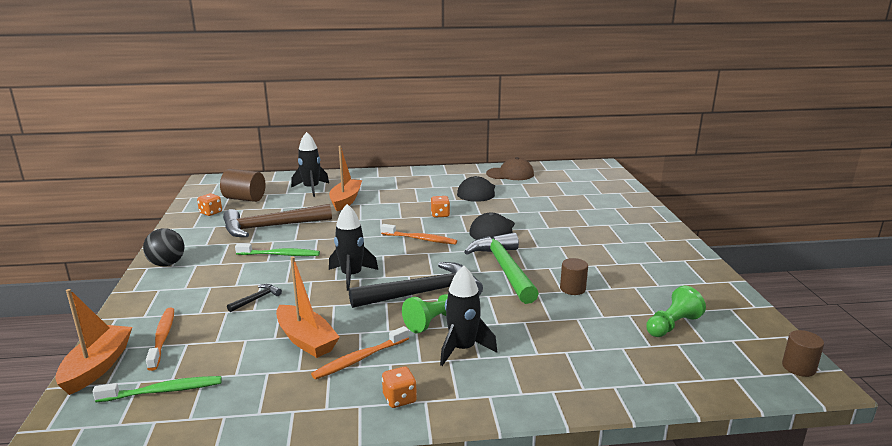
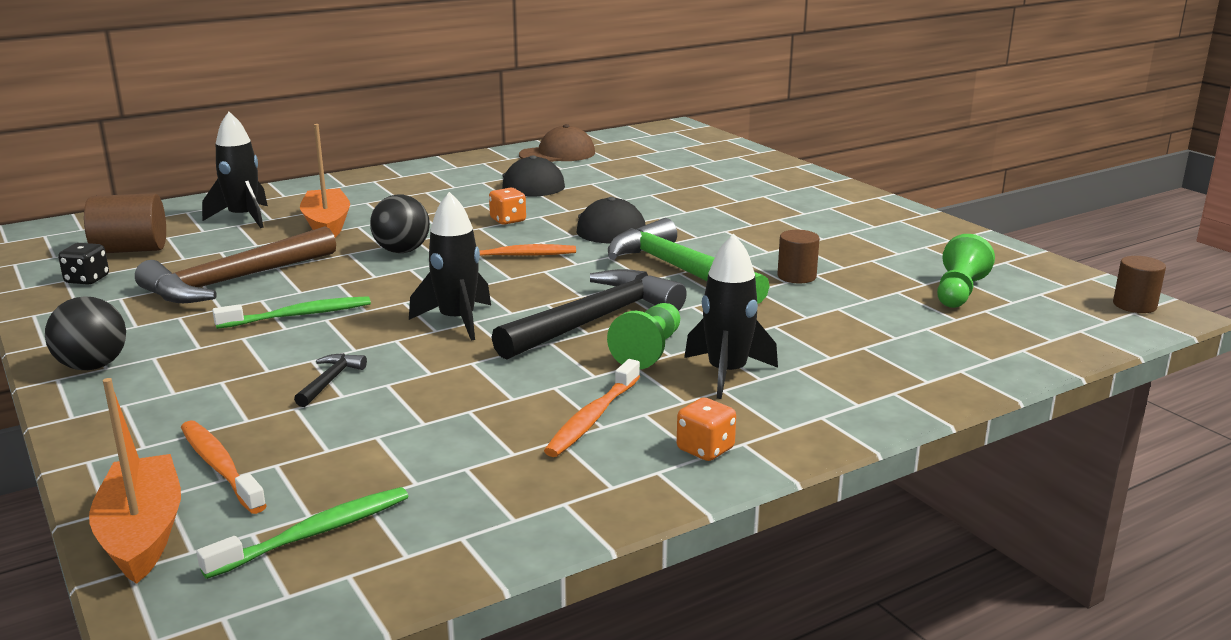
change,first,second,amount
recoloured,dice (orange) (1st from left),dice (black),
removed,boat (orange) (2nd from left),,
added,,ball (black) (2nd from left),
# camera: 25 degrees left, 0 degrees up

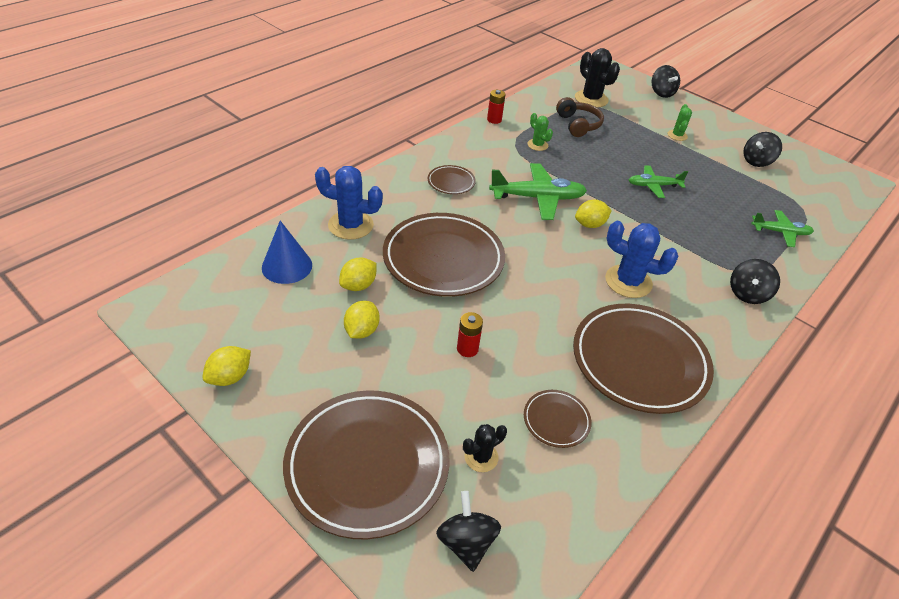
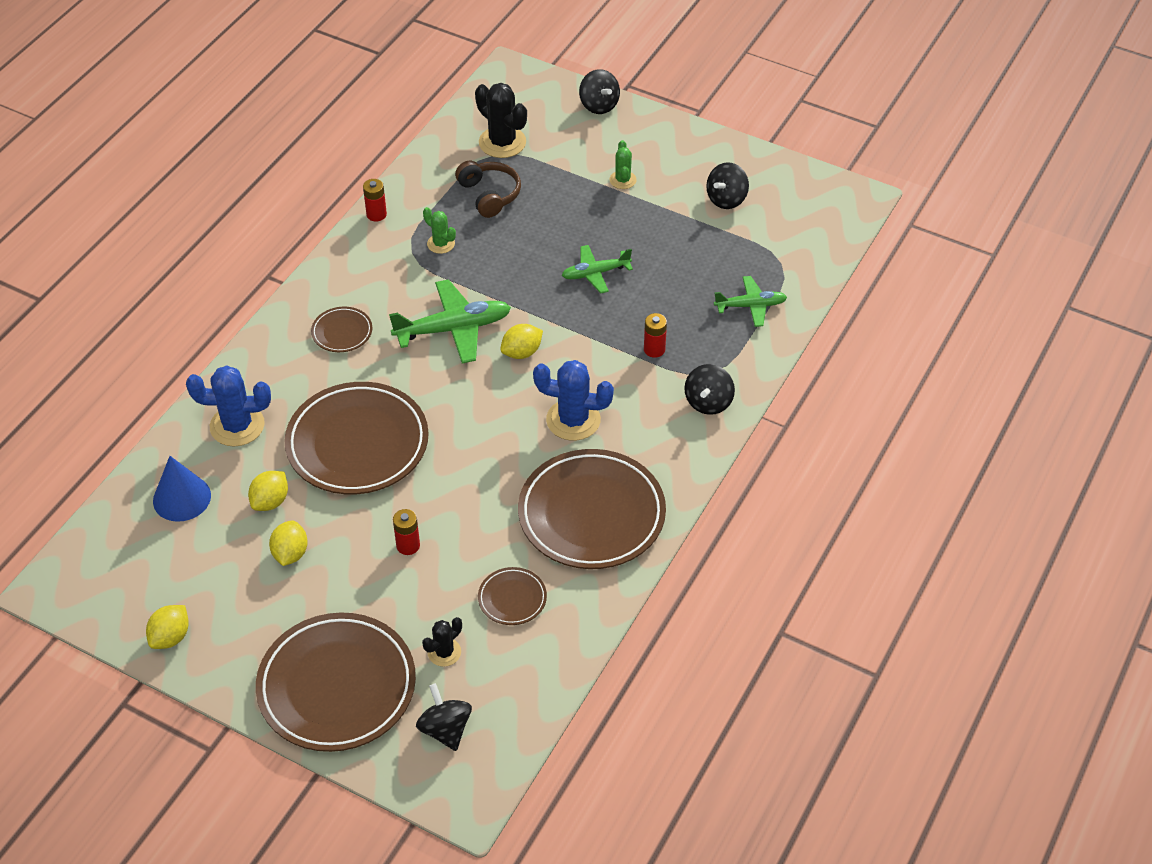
change,first,second,amount
added,,battery (red) (3rd from left),
# camera: 10 degrees left, 5 degrees up

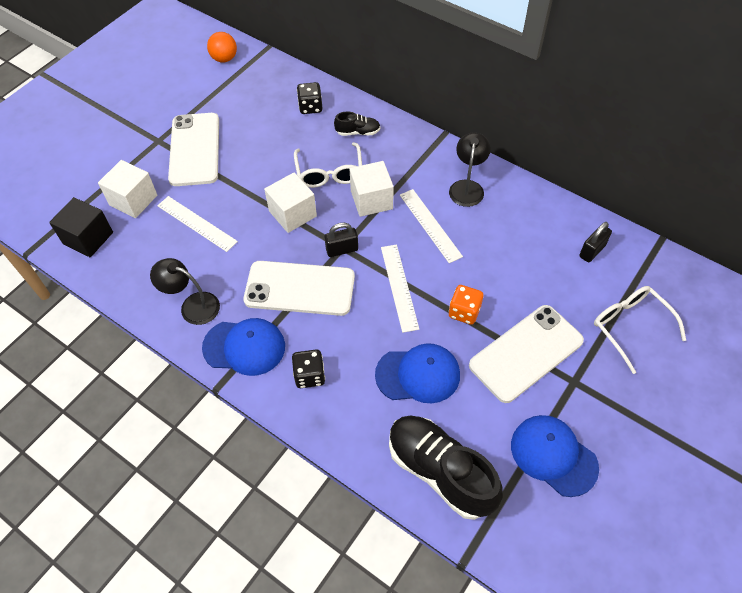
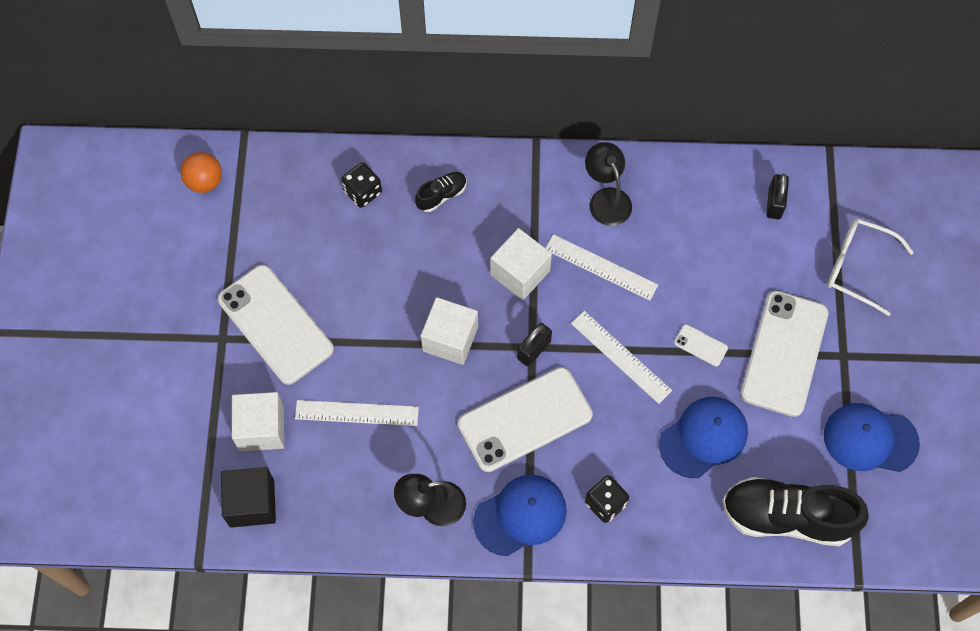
change,first,second,amount
removed,glasses (white) (1st from left),,
replaced,dice (orange),phone (white) (3rd from left),
# camera: 35 degrees left, 10 degrees up

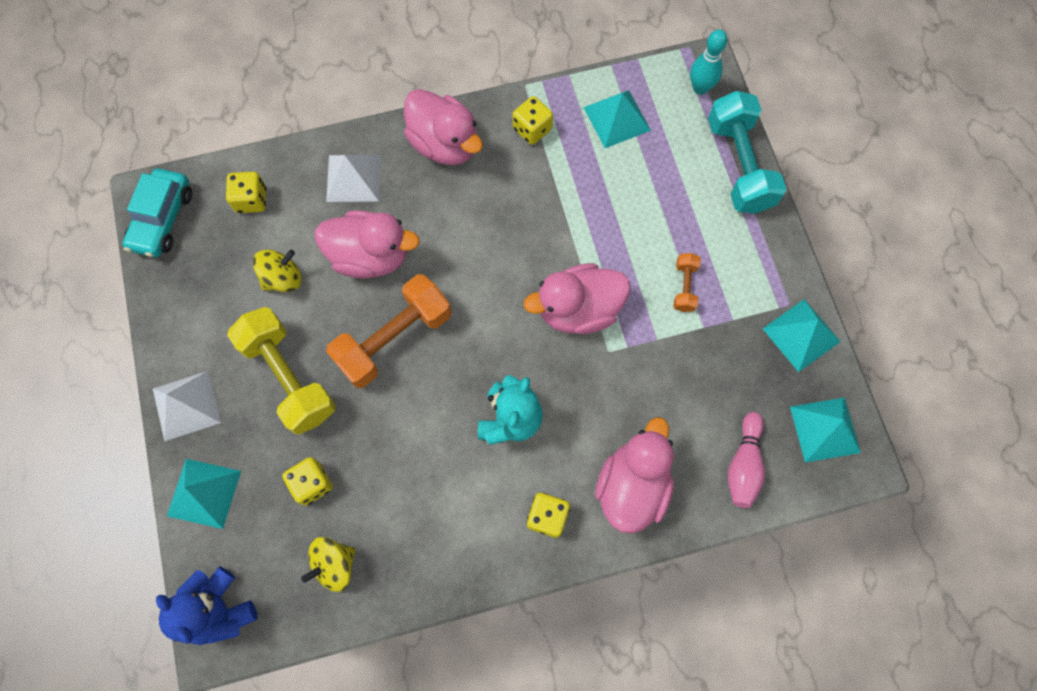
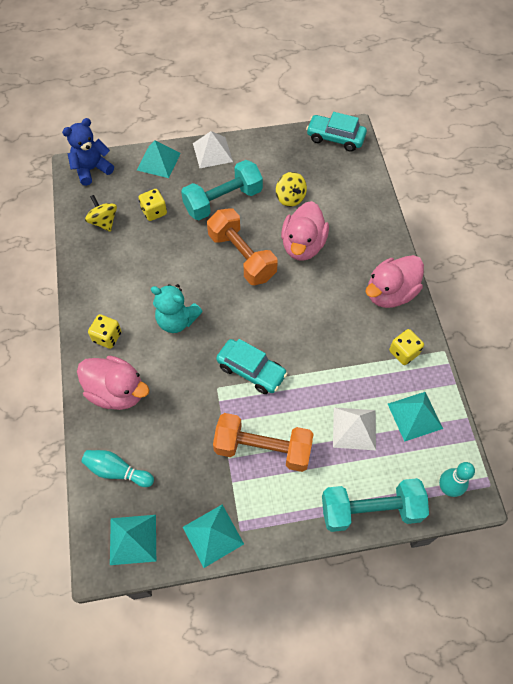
change,first,second,amount
moved,pyramid (white) (2nd from left),,
removed,dice (yellow) (1st from left),,
resized,dumbbell (orange) (2nd from left),,x2.14
replaced,duck (pink) (3rd from left),car (turquoise) (1st from left),
recoloured,dumbbell (yellow),dumbbell (turquoise) (1st from left),
recoloured,bowling pin (pink),bowling pin (turquoise) (1st from left),
# camera: 95 degrees right, 10 degrees down

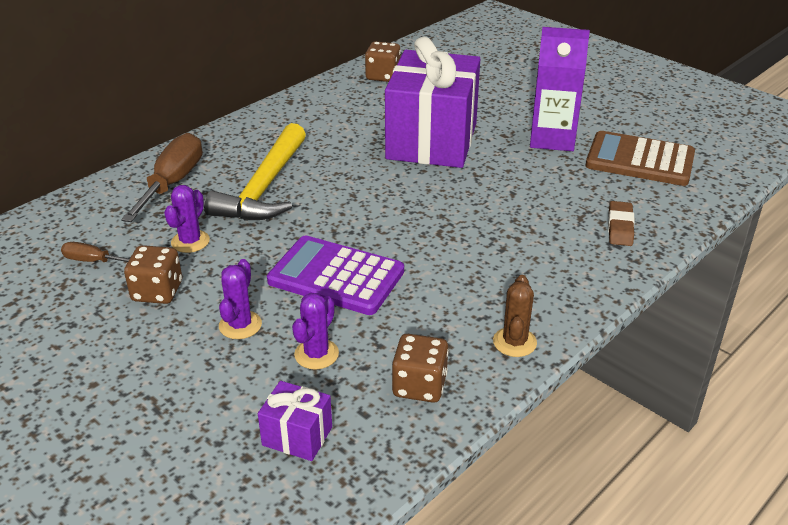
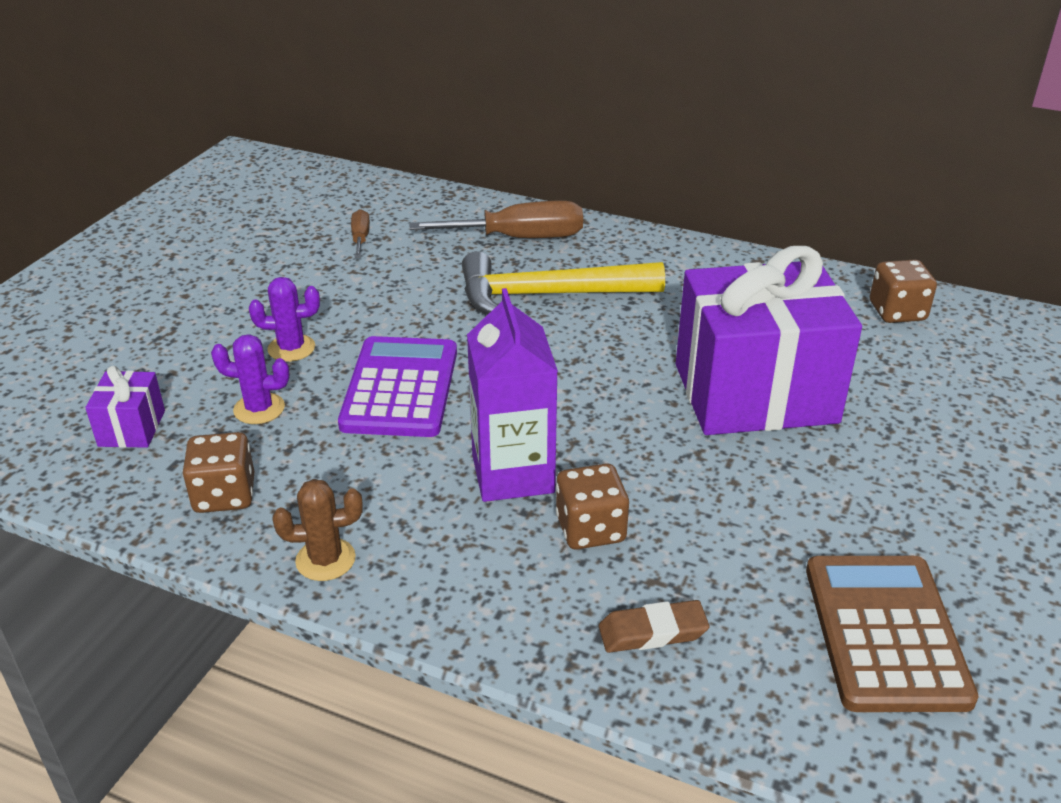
change,first,second,amount
moved,carton (purple),,
removed,cactus (purple) (1st from left),,
moved,dice (brown) (1st from left in the first image),dice (brown) (2nd from left),
# camera: 70 degrees right, 0 degrees up

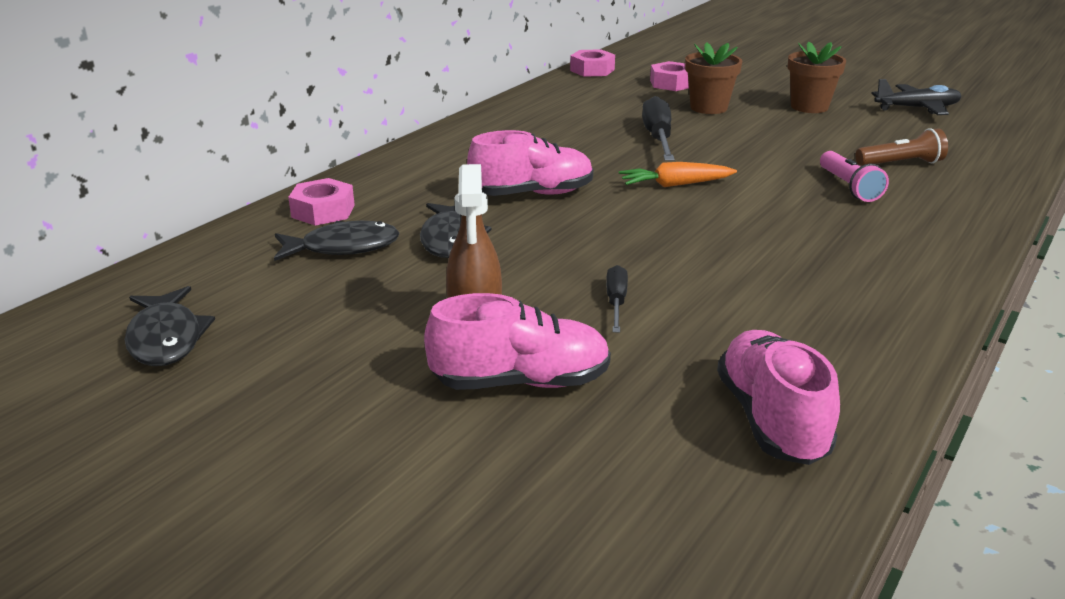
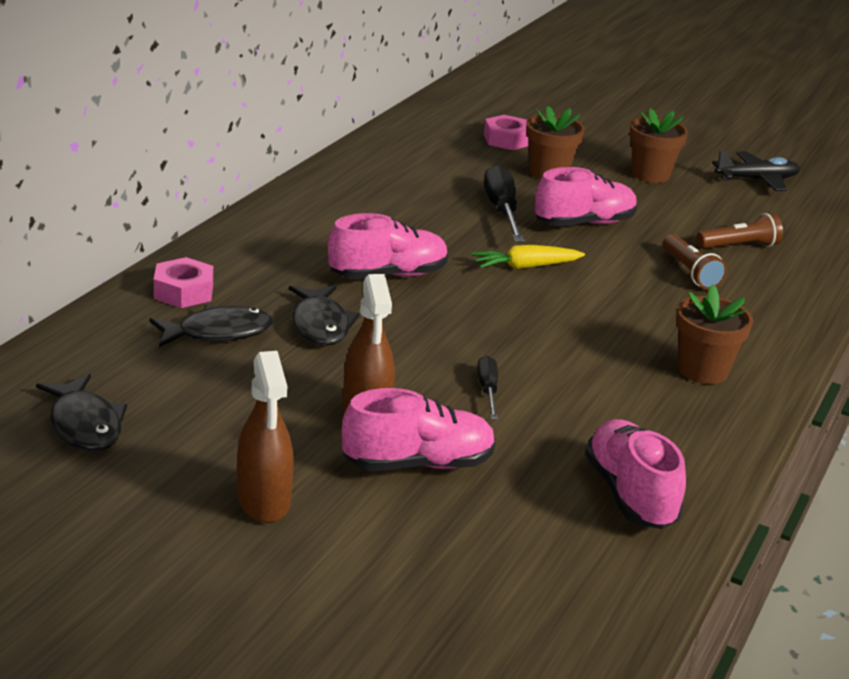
change,first,second,amount
removed,nut (pink) (2nd from left),,
recoloured,flashlight (pink),flashlight (brown) (1st from left),
recoloured,carrot (orange),carrot (yellow),
added,,shoe (pink) (3rd from left),
added,,flower pot (brown) (3rd from left),
added,,spray bottle (brown) (1st from left),
# camera: 10 degrees left, 0 degrees up

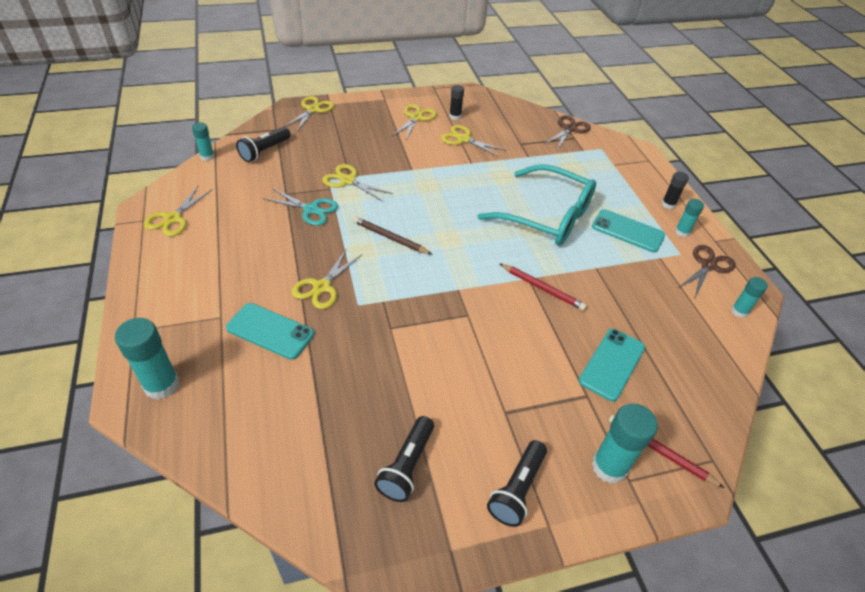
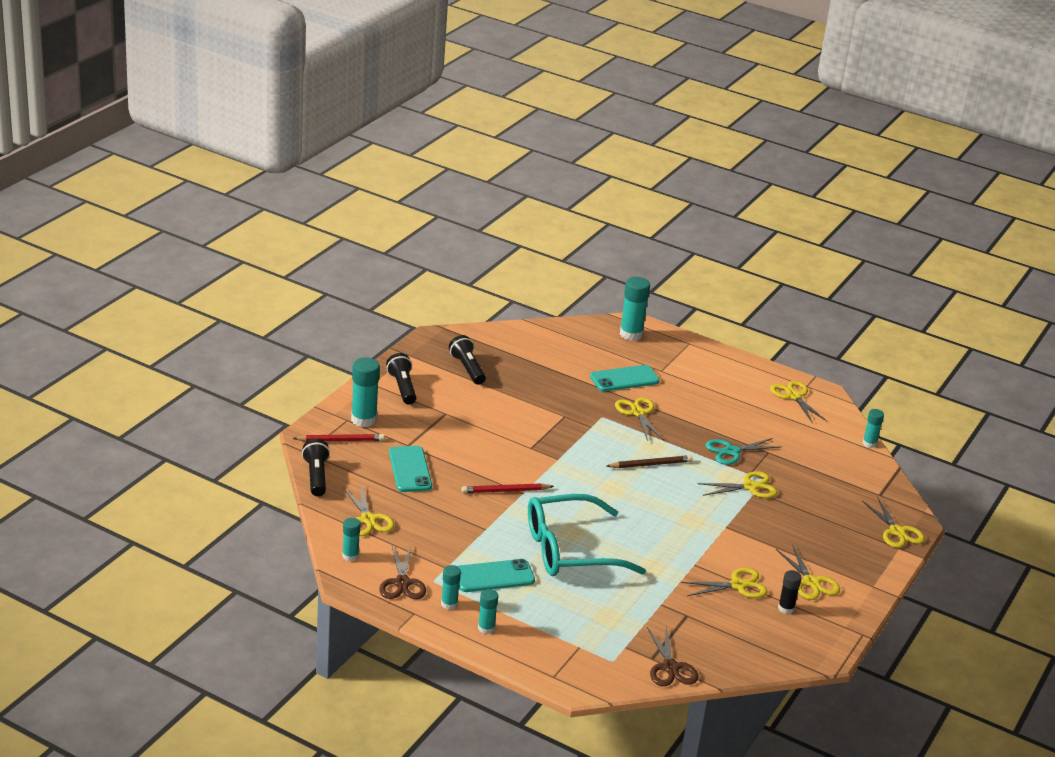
change,first,second,amount
moved,flashlight (black) (1st from left),,
recoloured,glue stick (black) (2nd from left),glue stick (turquoise) (4th from left),
added,,scissors (yellow) (1st from left),
# camera: 135 degrees right, 15 degrees down

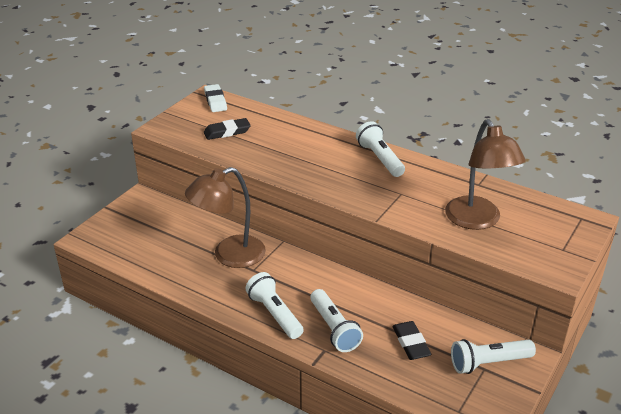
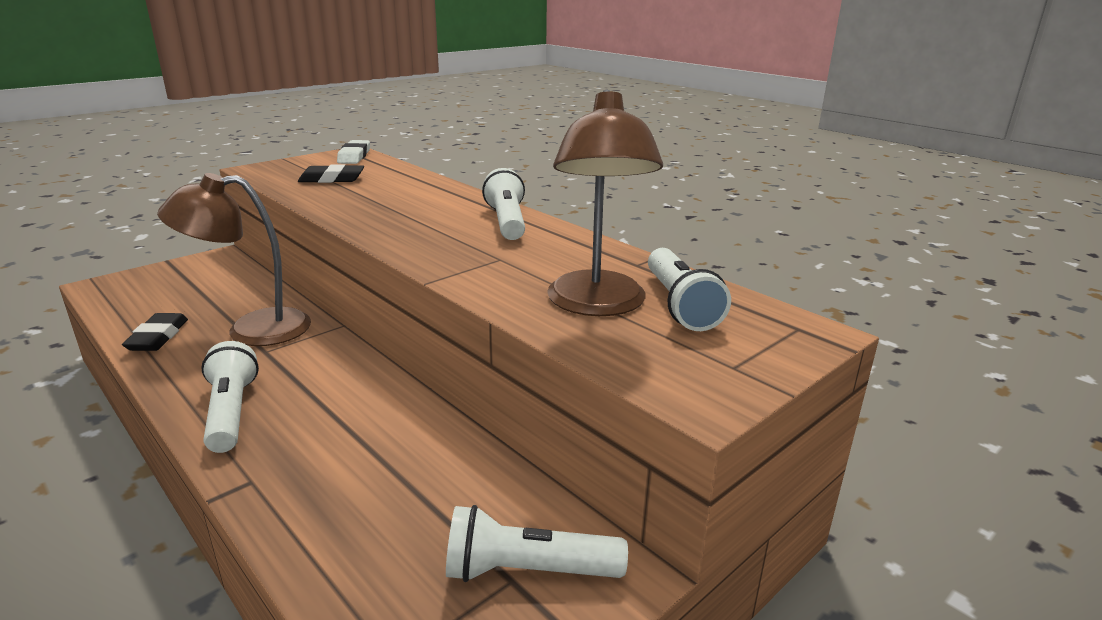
change,first,second,amount
moved,flashlight (white) (2nd from left in the first image),flashlight (white) (4th from left),
moved,eraser (black) (2nd from left in the first image),eraser (black) (1st from left),
# camera: 15 degrees right, 10 degrees down

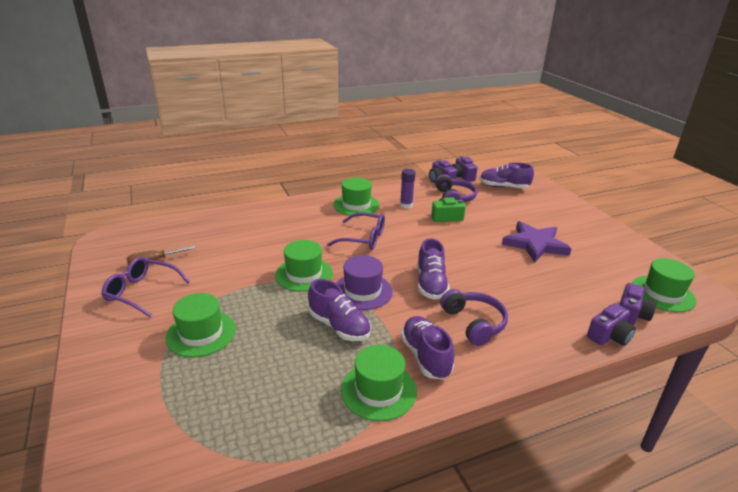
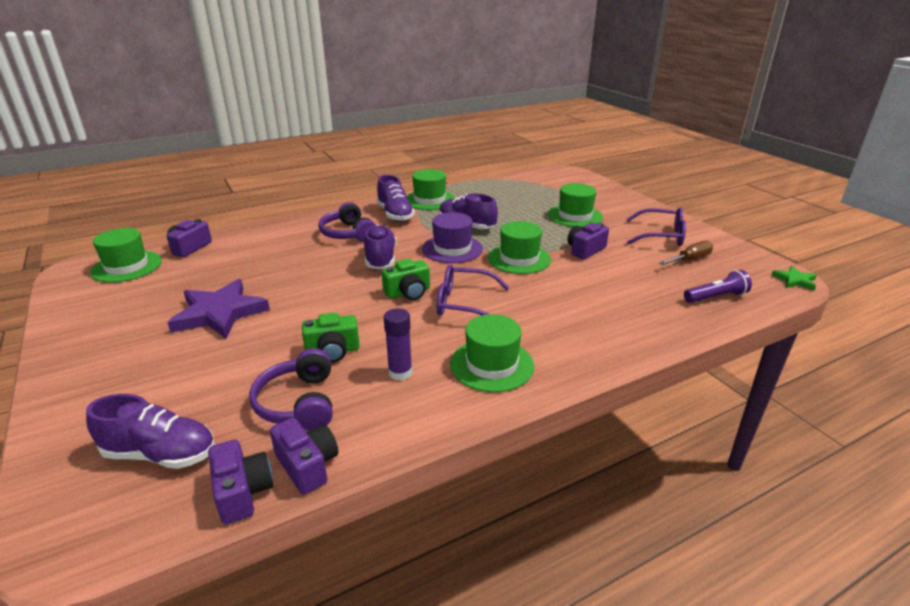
change,first,second,amount
moved,camera (purple) (3rd from left in the first image),camera (purple) (4th from left),
added,,camera (green) (2nd from left),
added,,star (green),
added,,flashlight (purple),
# camera: 175 degrees right, 0 degrees up

